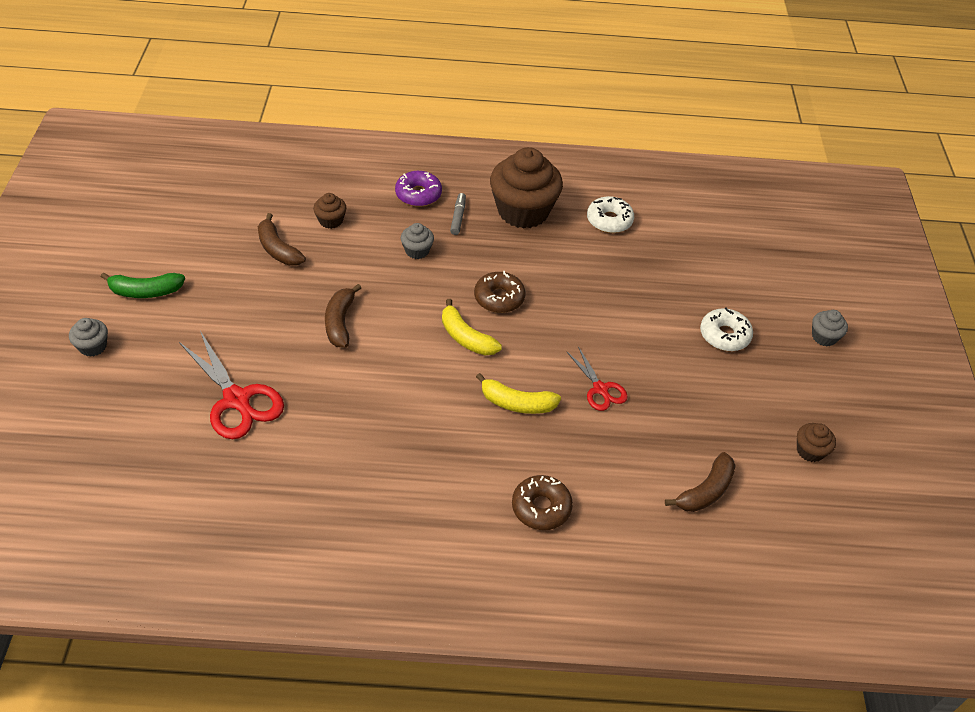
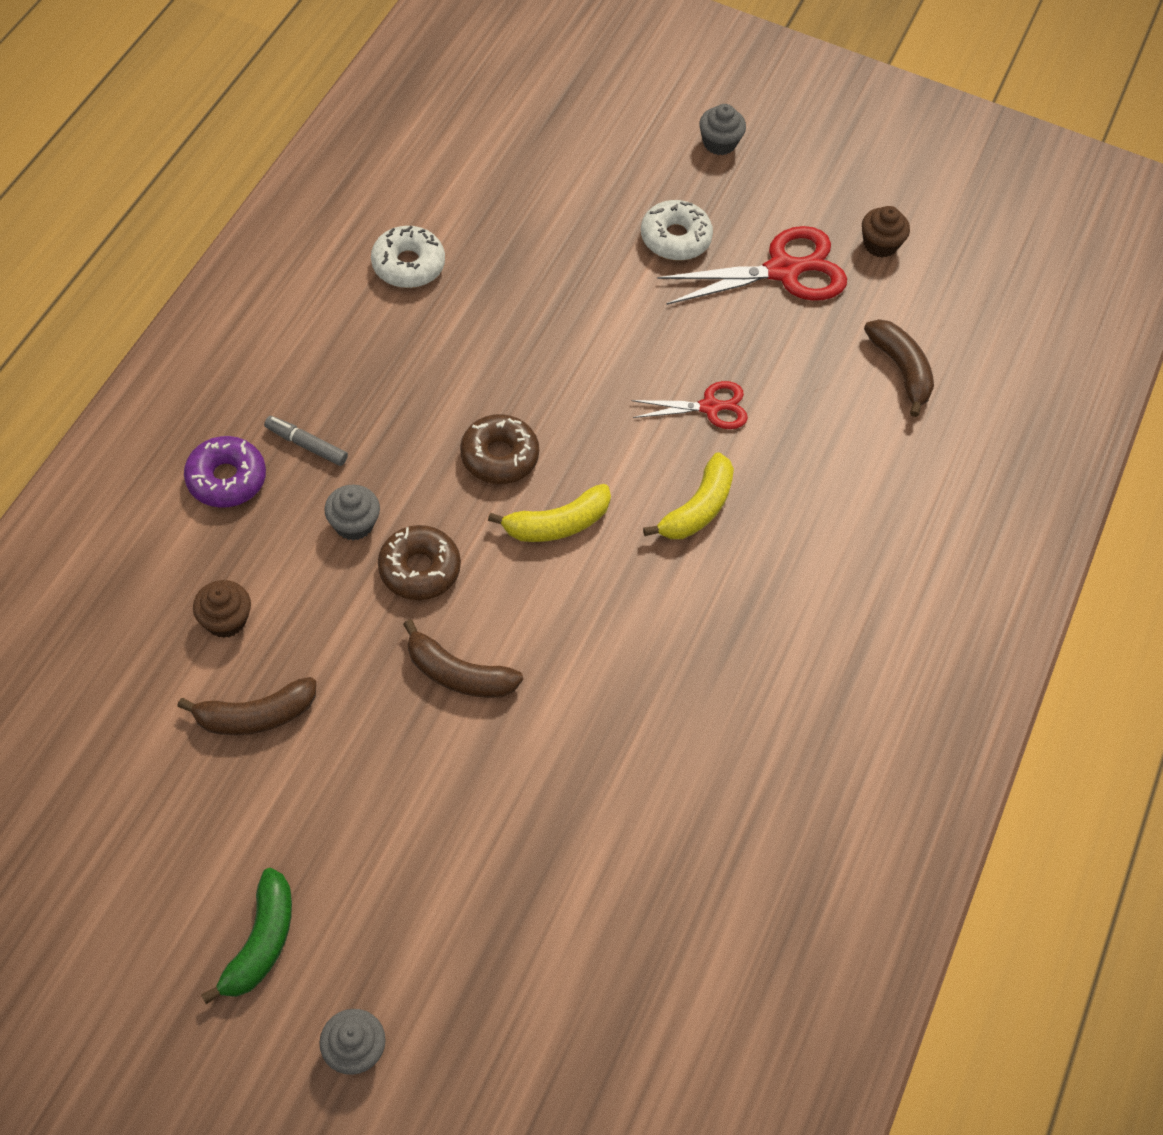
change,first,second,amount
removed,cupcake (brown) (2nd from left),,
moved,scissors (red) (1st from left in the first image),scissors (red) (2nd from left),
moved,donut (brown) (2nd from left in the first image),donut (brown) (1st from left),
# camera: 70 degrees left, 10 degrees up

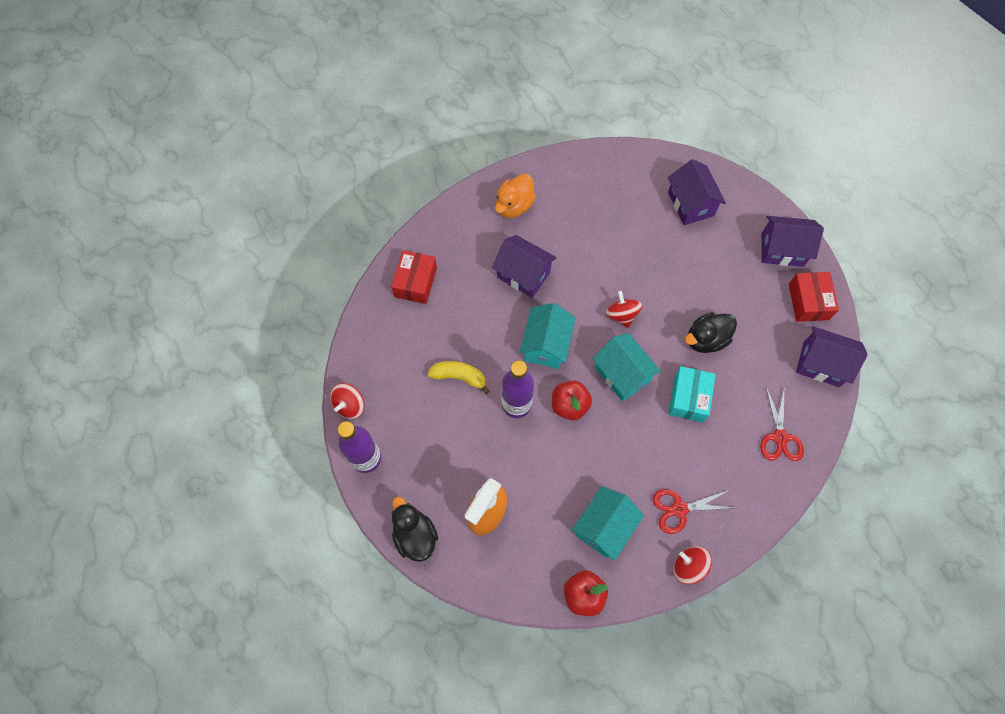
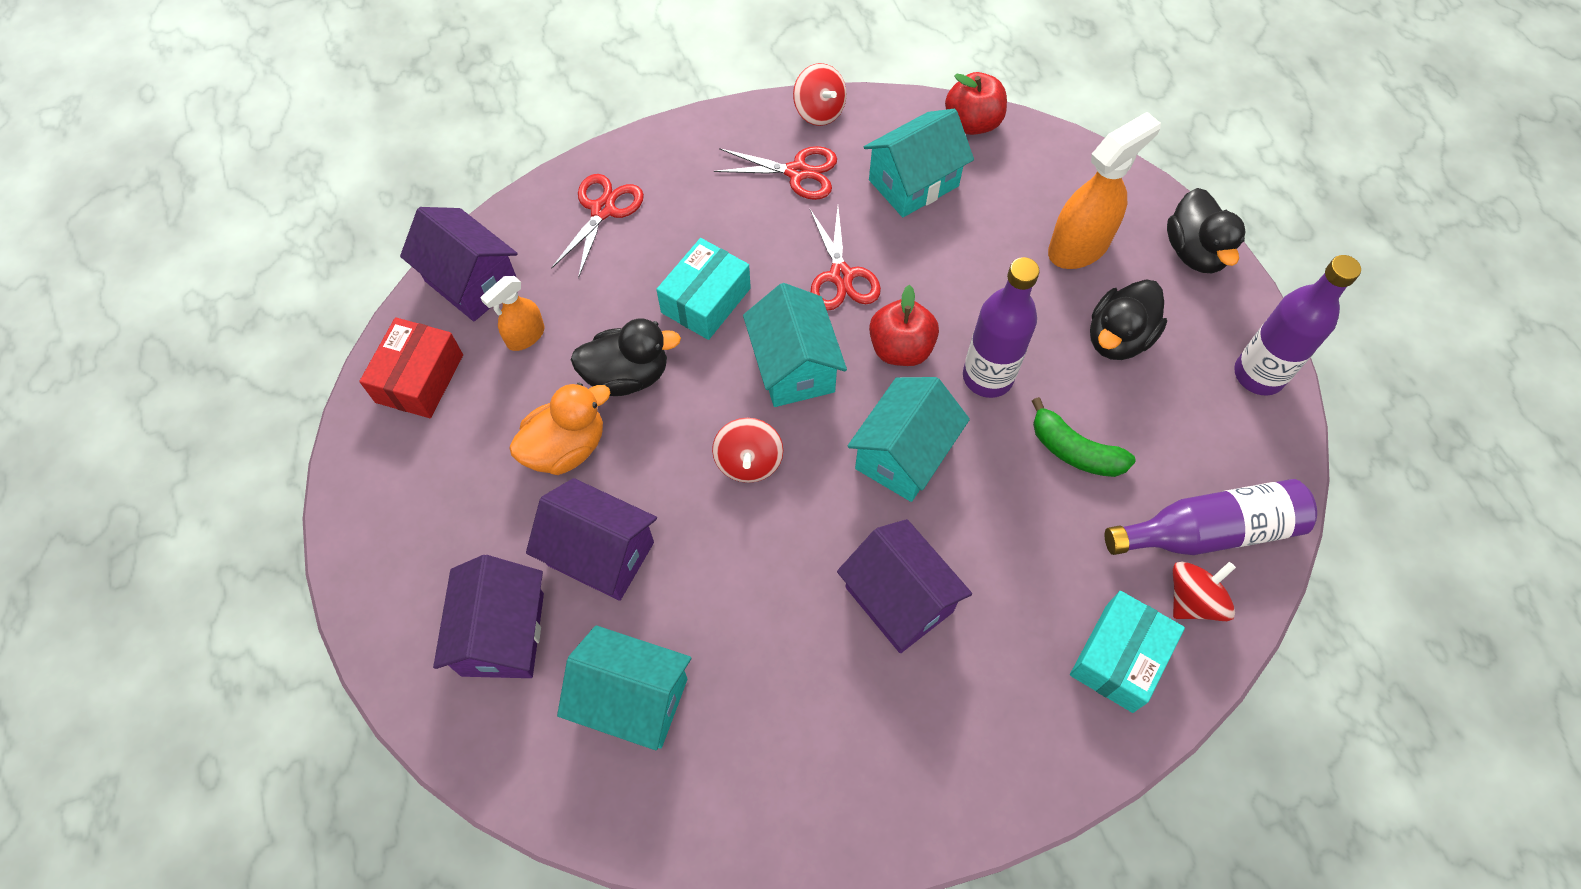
change,first,second,amount
moved,duck (orange),,
moved,house (purple) (3rd from left),,
recoloured,box (red) (1st from left),box (turquoise) (2nd from left),
recoloured,banana (yellow),banana (green),
moved,spinning top (red) (1st from left in the first image),spinning top (red) (3rd from left),
added,,scissors (red) (3rd from left),
added,,spray bottle (orange) (1st from left),
added,,duck (black) (2nd from left),
added,,bottle (purple) (2nd from left),
added,,house (turquoise) (1st from left),
# camera: 160 degrees left, 5 degrees down

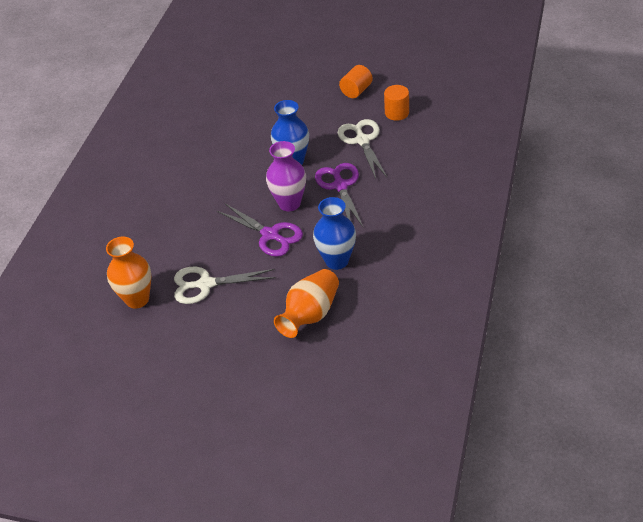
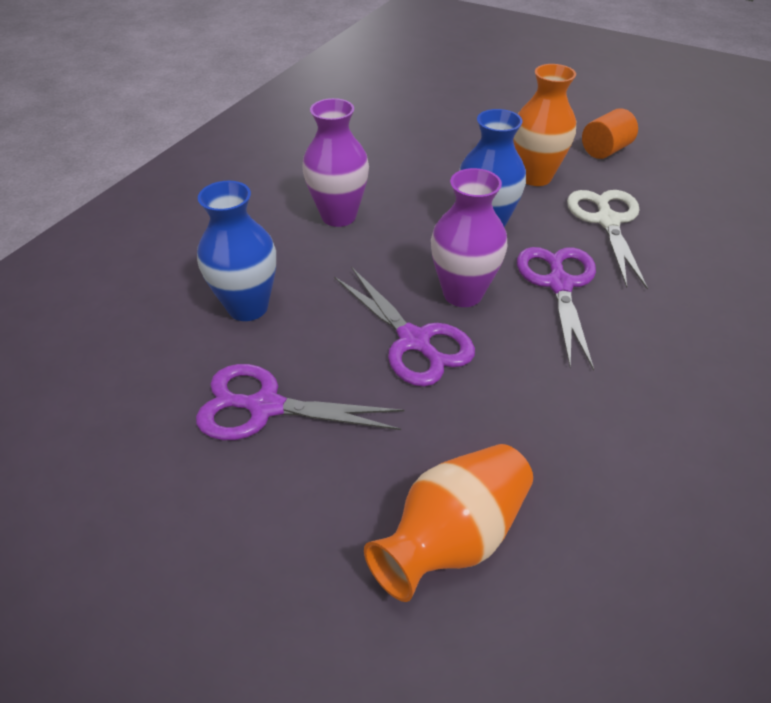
change,first,second,amount
removed,cylinder (orange) (2nd from left),,
moved,vase (blue) (2nd from left in the first image),vase (blue) (1st from left),
moved,vase (orange) (1st from left in the first image),vase (orange) (2nd from left),
recoloured,scissors (white) (1st from left),scissors (purple) (1st from left),
added,,vase (purple) (1st from left),
# camera: 10 degrees right, 0 degrees up

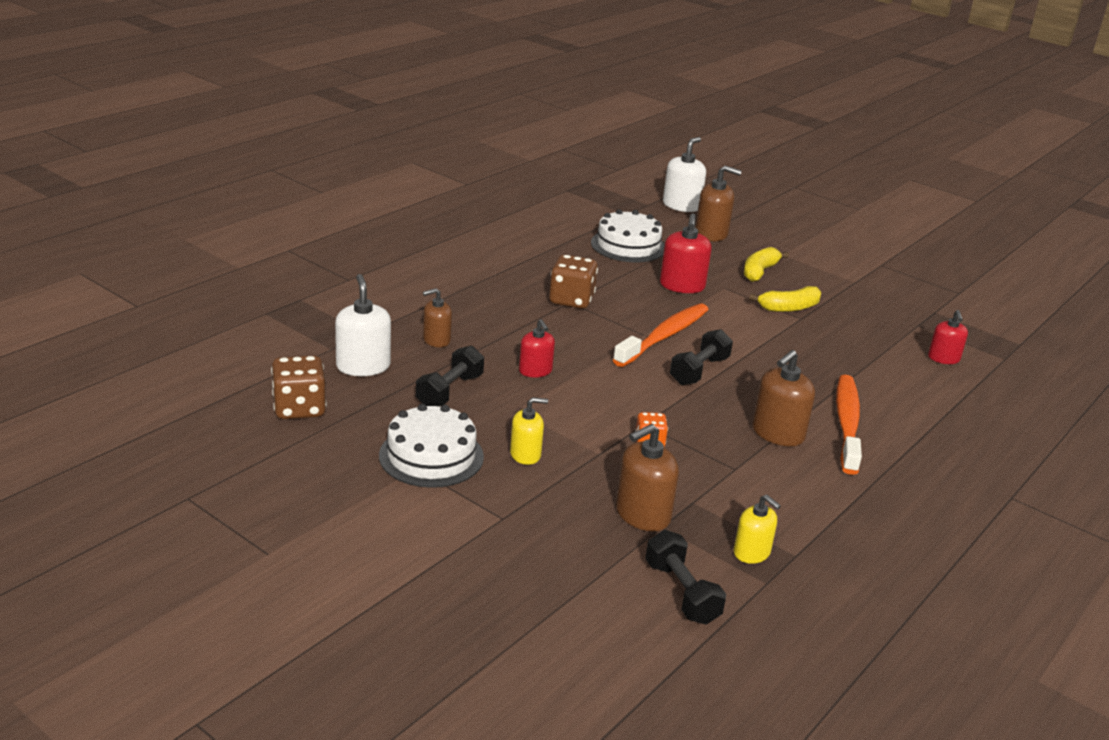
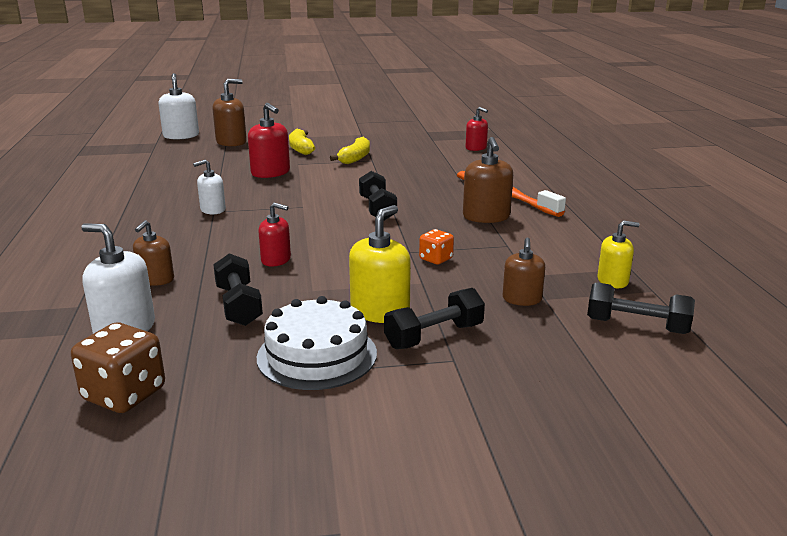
change,first,second,amount
removed,cake (white) (2nd from left),,
replaced,dice (brown) (2nd from left),soap dispenser (white) (3rd from left),
removed,toothbrush (orange) (1st from left),,
resized,soap dispenser (yellow) (1st from left),,x1.53
resized,soap dispenser (brown) (2nd from left in the first image),soap dispenser (brown) (4th from left),x0.65
added,,dumbbell (black) (3rd from left),
# camera: 45 degrees left, 5 degrees down

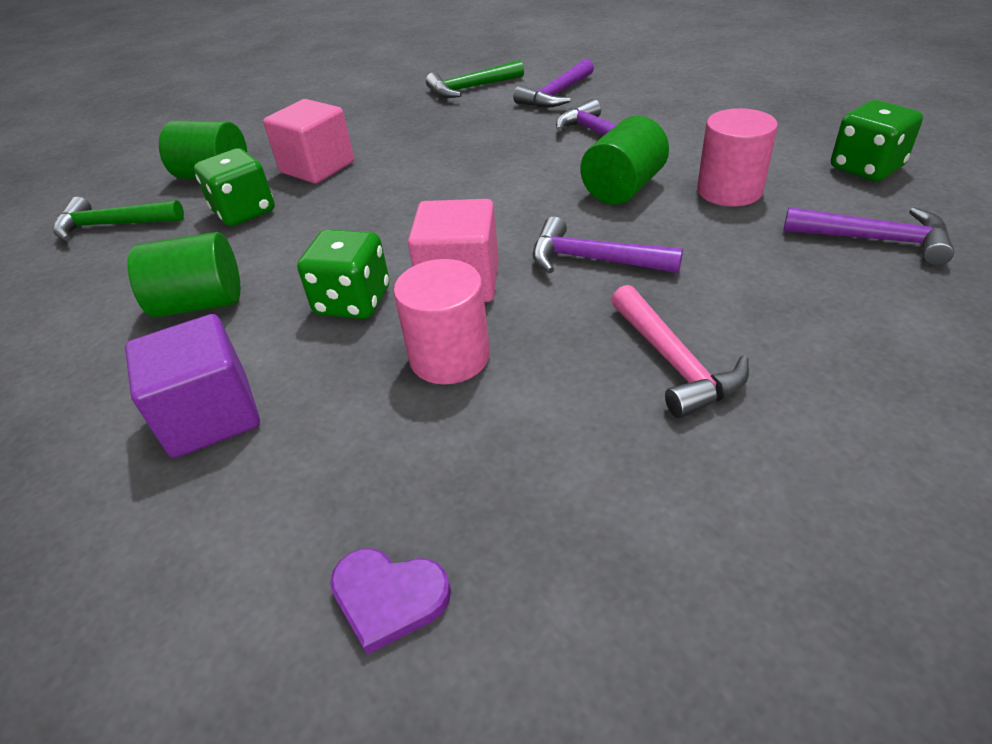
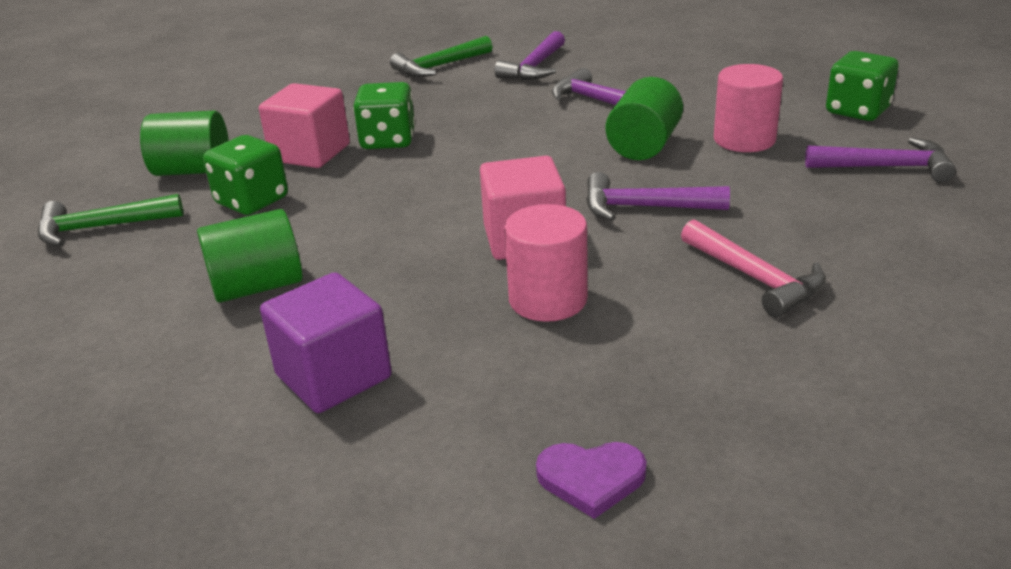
change,first,second,amount
moved,dice (green) (2nd from left),,
# camera: 15 degrees left, 10 degrees down

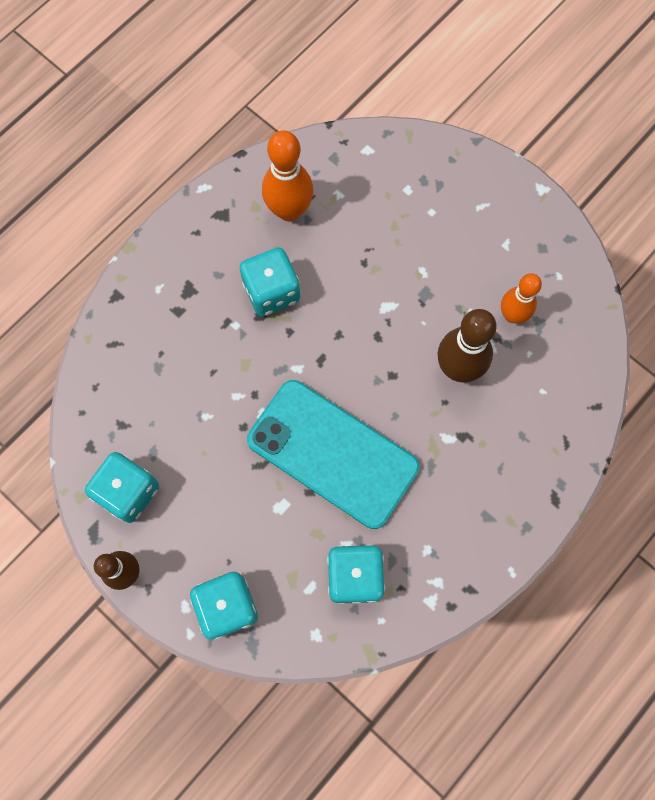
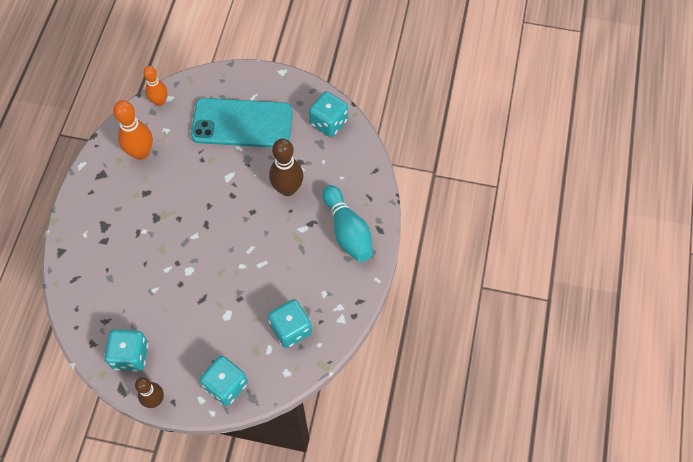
change,first,second,amount
moved,dice (turquoise) (3rd from left in the first image),dice (turquoise) (4th from left),
moved,bowling pin (orange) (2nd from left),,
moved,phone (turquoise),,
added,,bowling pin (turquoise),
# camera: 30 degrees left, 10 degrees down

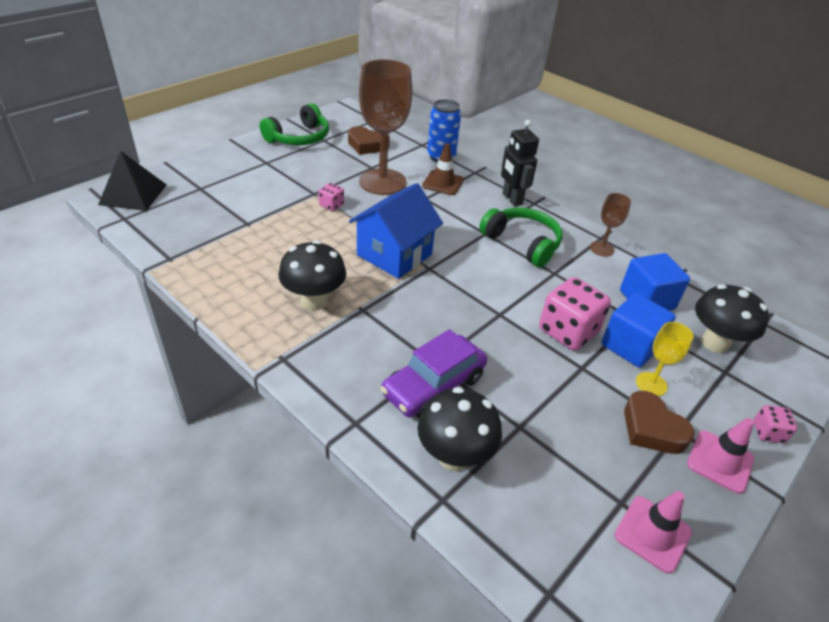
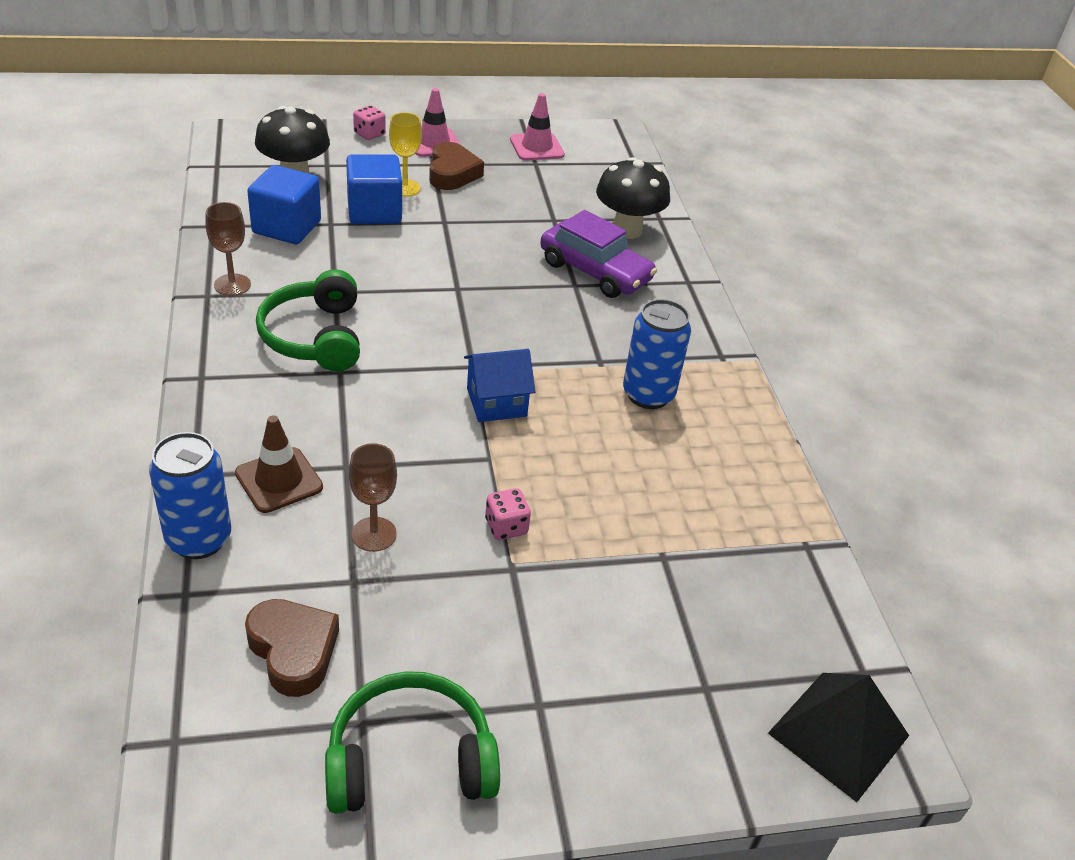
change,first,second,amount
resized,goblet (brown) (1st from left in the first image),goblet (brown) (2nd from left),x0.46
removed,robot (black),,
resized,house (blue),,x0.61
replaced,mushroom (black) (1st from left),can (blue) (2nd from left),
removed,dice (pink) (2nd from left),,
turned,car (purple),,45 degrees clockwise
# camera: 145 degrees left, 0 degrees up

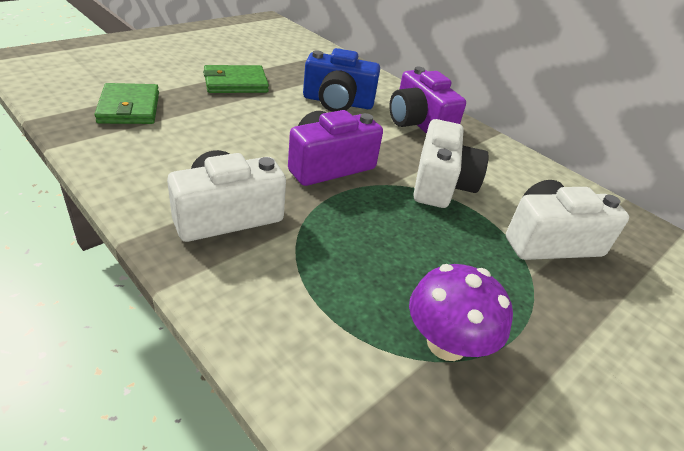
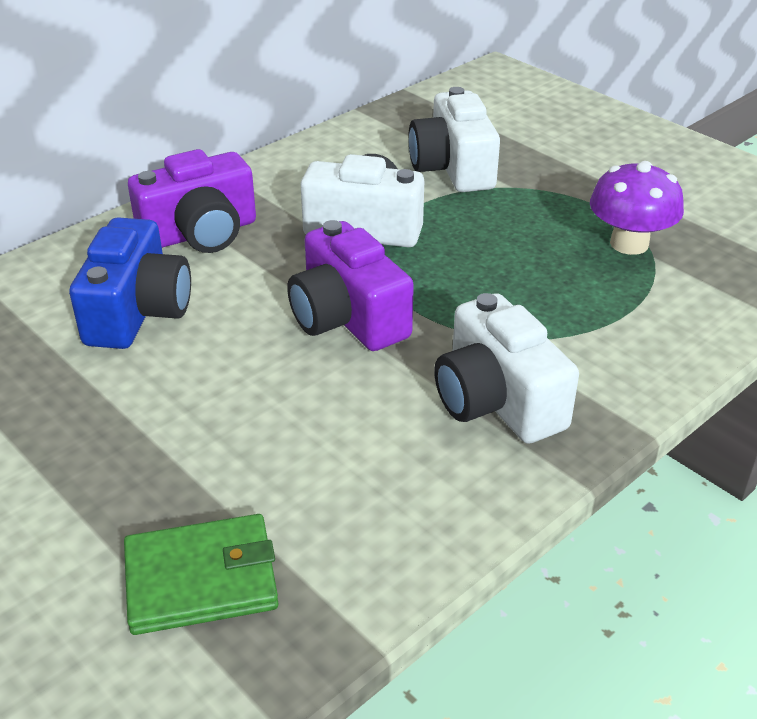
change,first,second,amount
removed,wallet (green) (2nd from left),,
# camera: 85 degrees left, 0 degrees up

